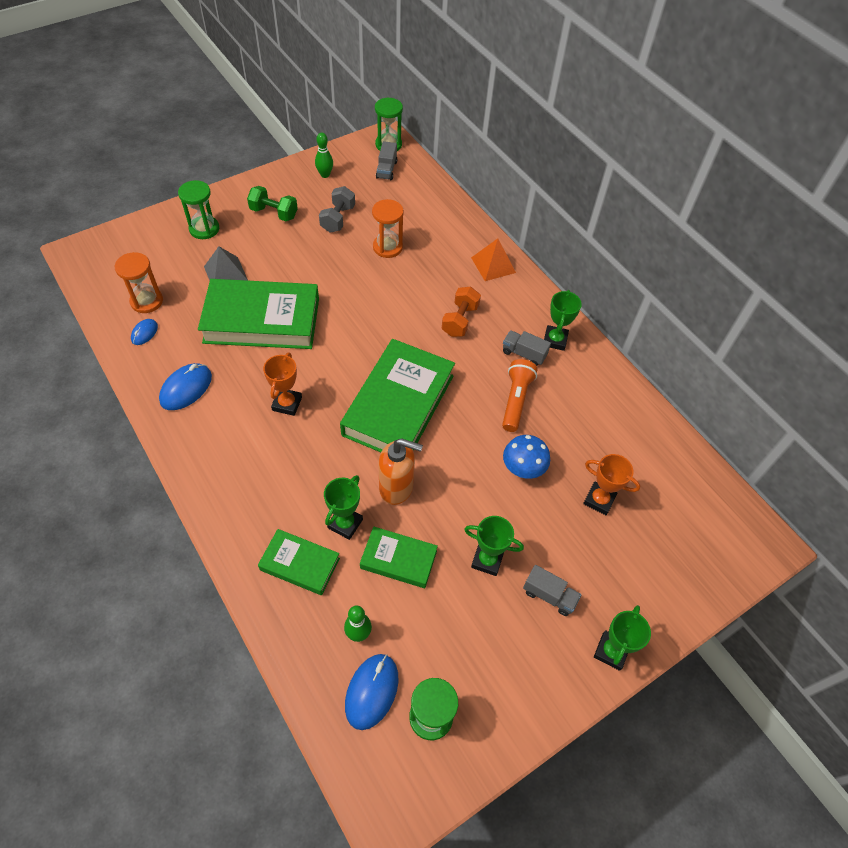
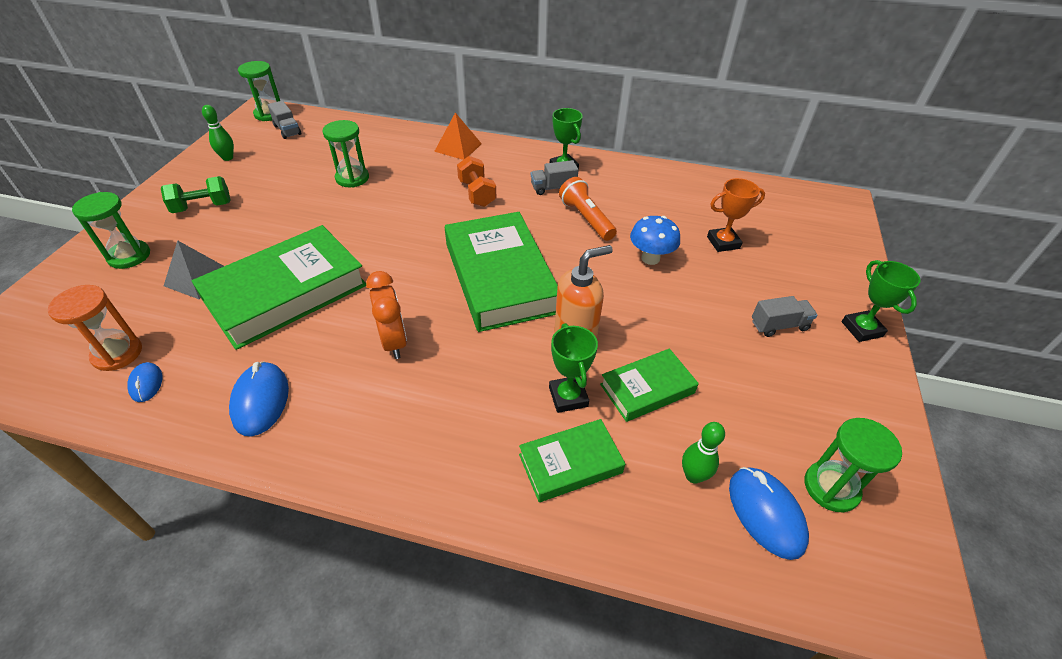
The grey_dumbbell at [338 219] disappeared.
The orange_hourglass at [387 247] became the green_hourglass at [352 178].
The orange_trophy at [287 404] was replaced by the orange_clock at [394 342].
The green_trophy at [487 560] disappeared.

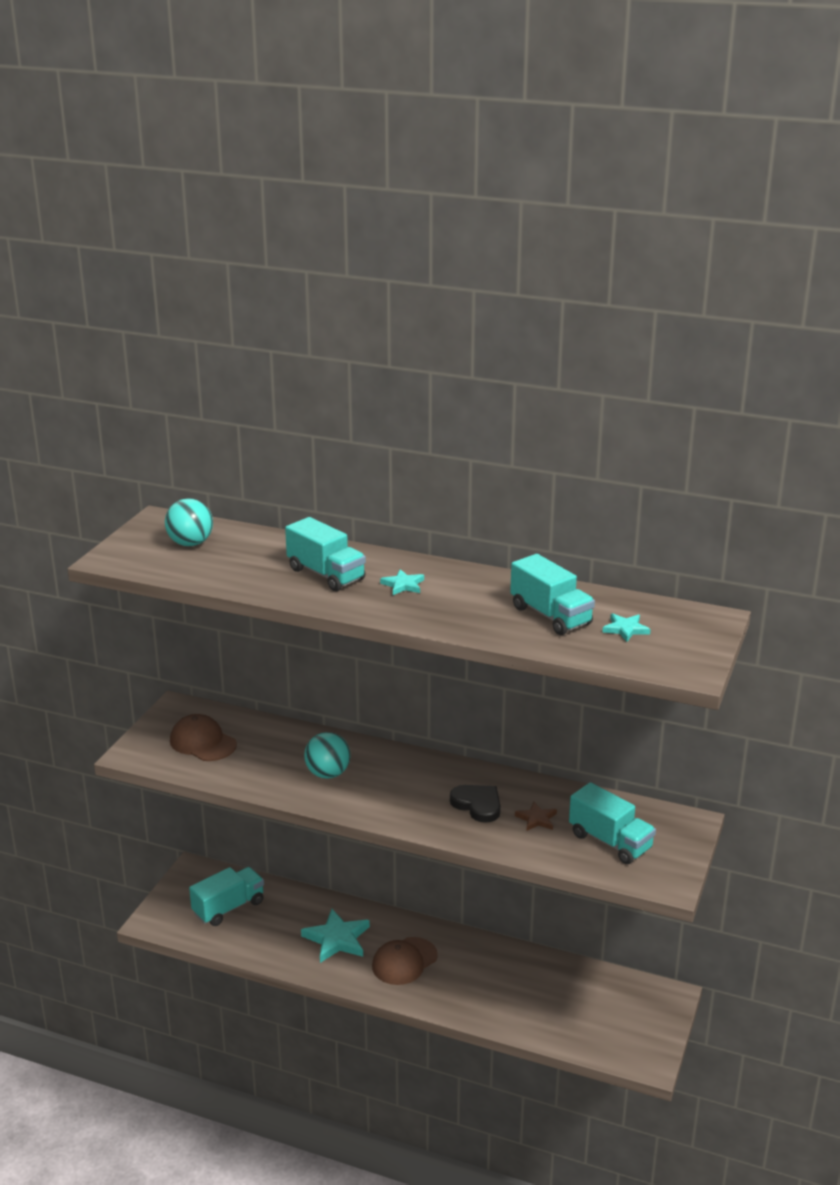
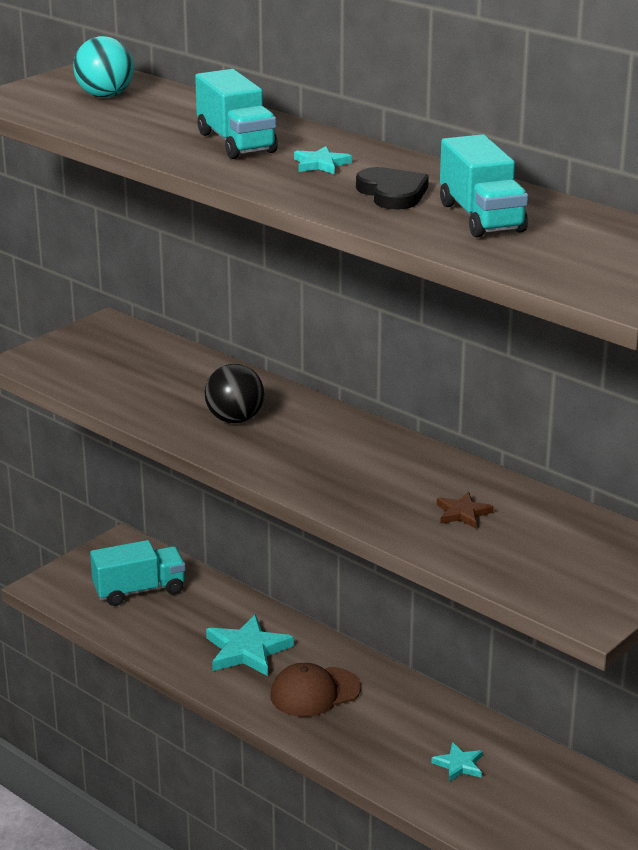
The turquoise_star moved from [625 629] to [459 765].
The brown_cap at [203 742] disappeared.
The turquoise_ball at [328 774] became the black_ball at [235 419].
The turquoise_truck at [610 841] disappeared.
The black_heart moved from [477 805] to [392 193].

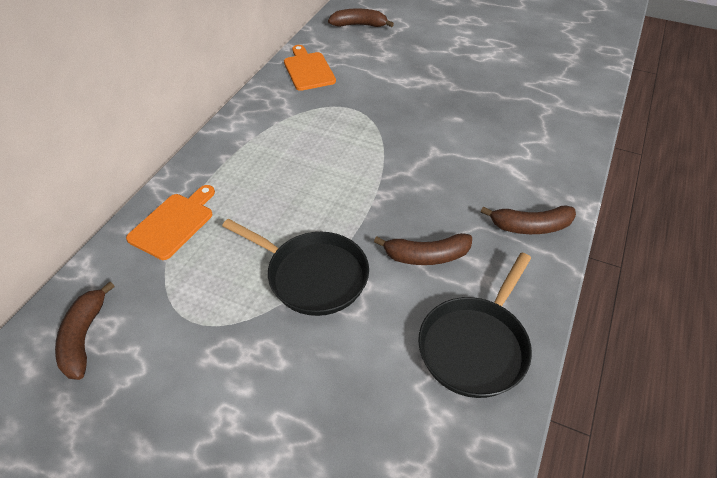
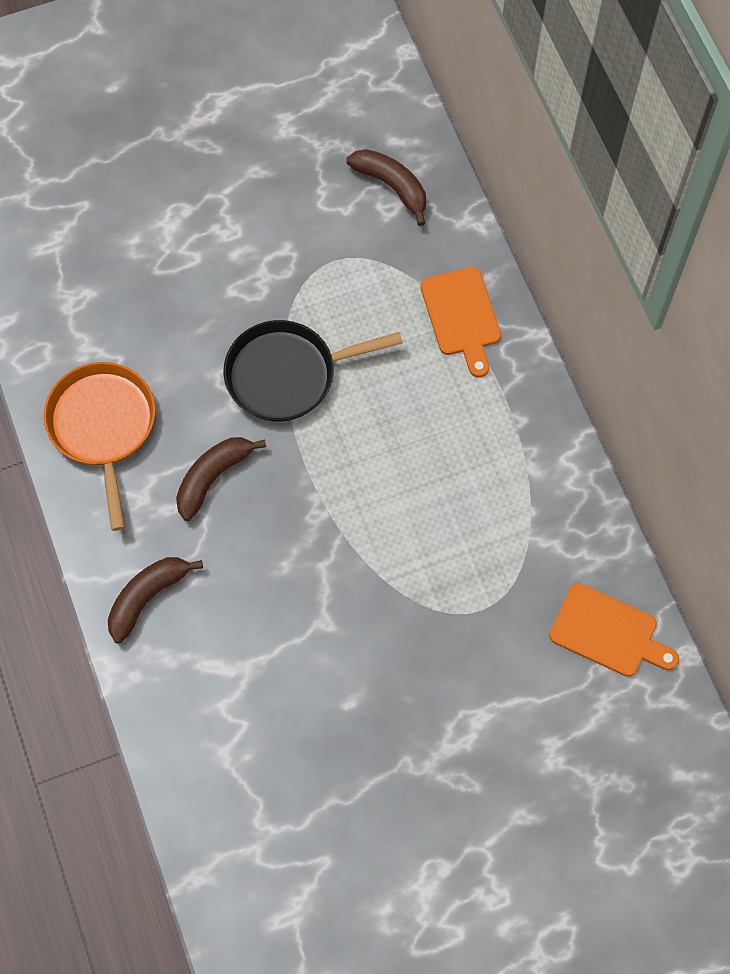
The brown_banana at [359 25] disappeared.
The black_pan at [475 345] became the orange_pan at [103 427].

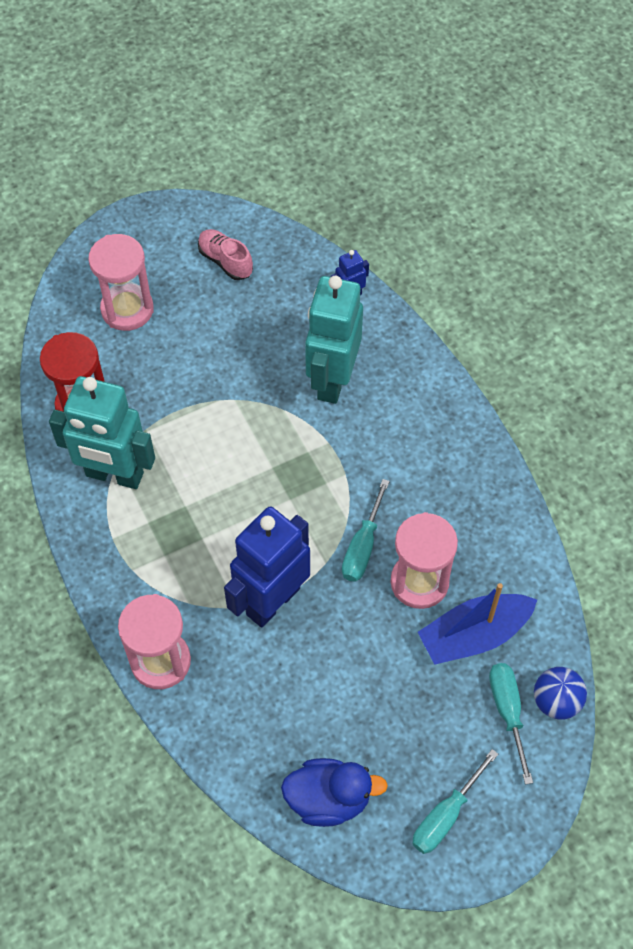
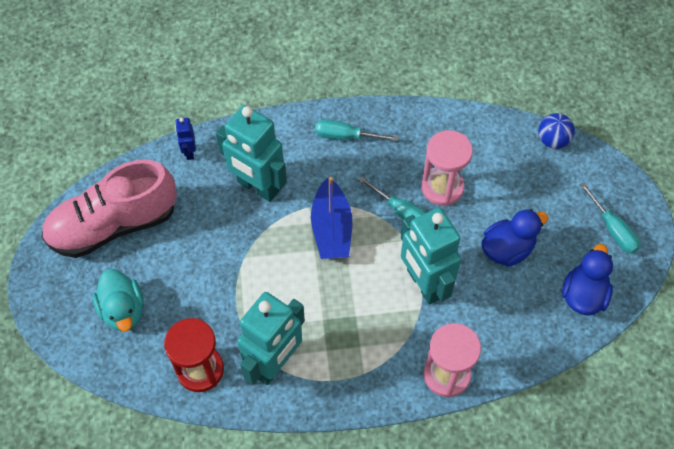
The pink_shoe at [225 261] changed to 2.26 times the size.
The pink_hourglass at [127 309] was replaced by the turquoise_duck at [123 310].
The blue_robot at [272 601] became the turquoise_robot at [424 284].
The blue_boat moved from [474 635] to [331 229].
The turquoise_screwdriver moved from [508 712] to [346 136].
The blue_duck at [507 249] appeared.

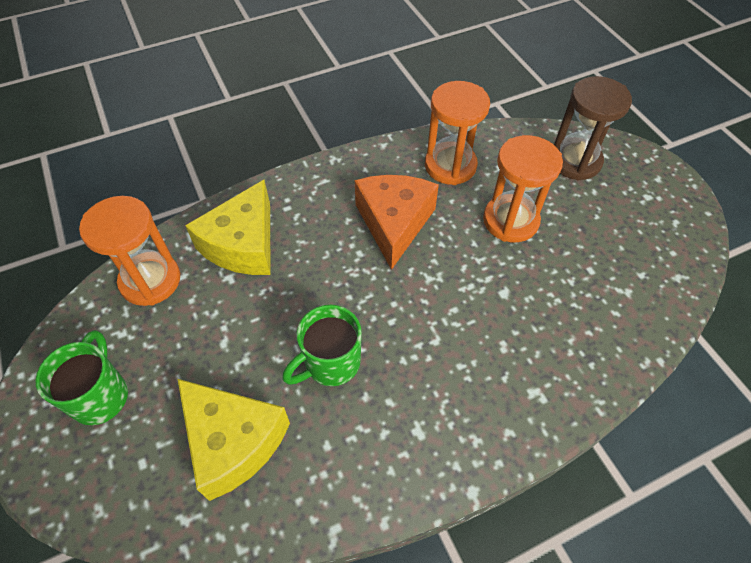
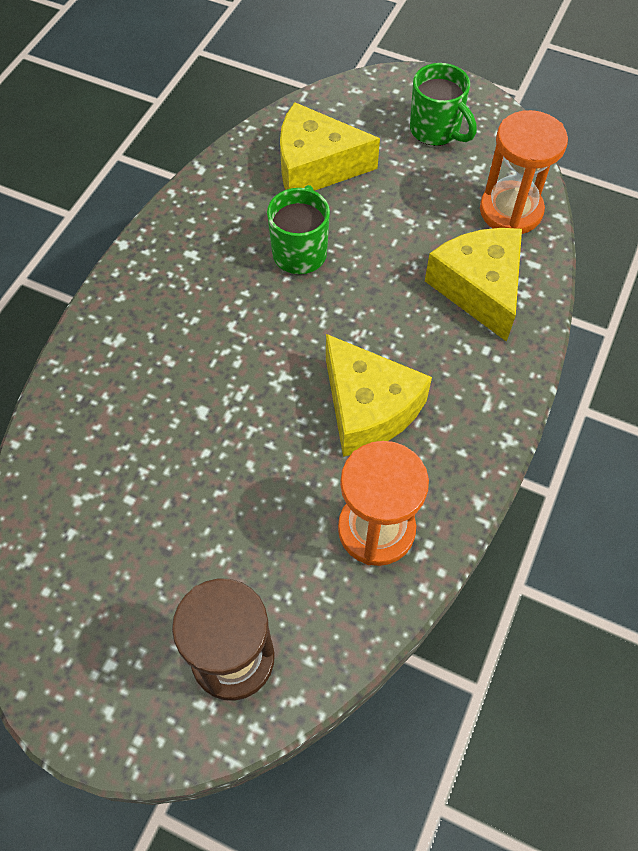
The orange_hourglass at [510 221] disappeared.
The orange_cheese at [394 223] became the yellow_cheese at [368 408].

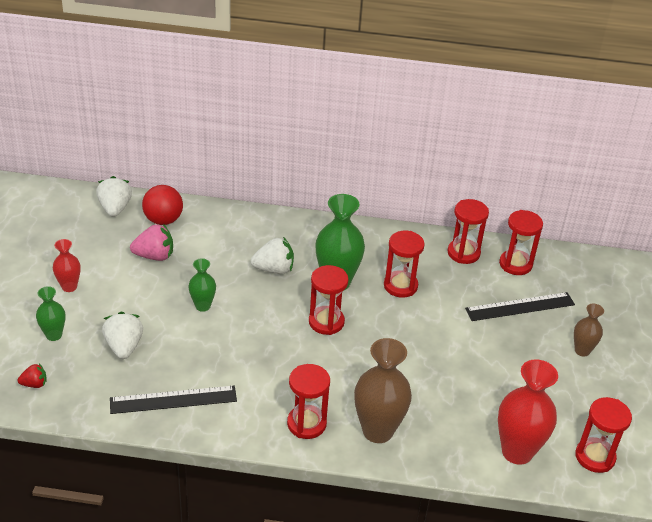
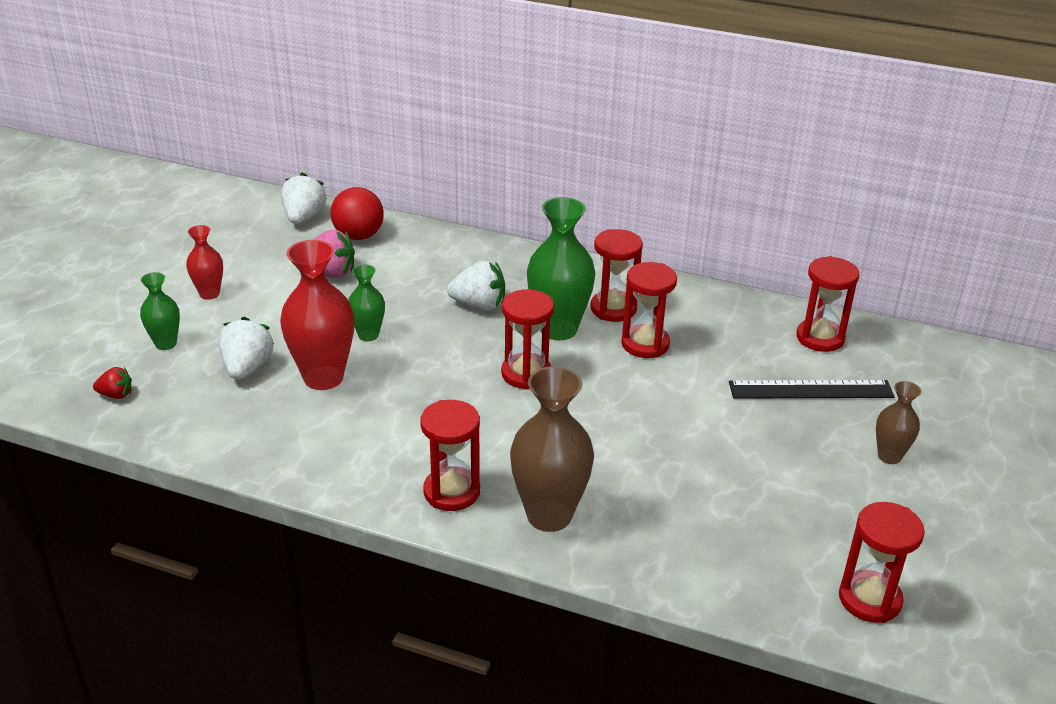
The red_hourglass moved from [463 253] to [613 309].
The red_vase moved from [517 452] to [323 378].
The black_ruler at [173 400] disappeared.

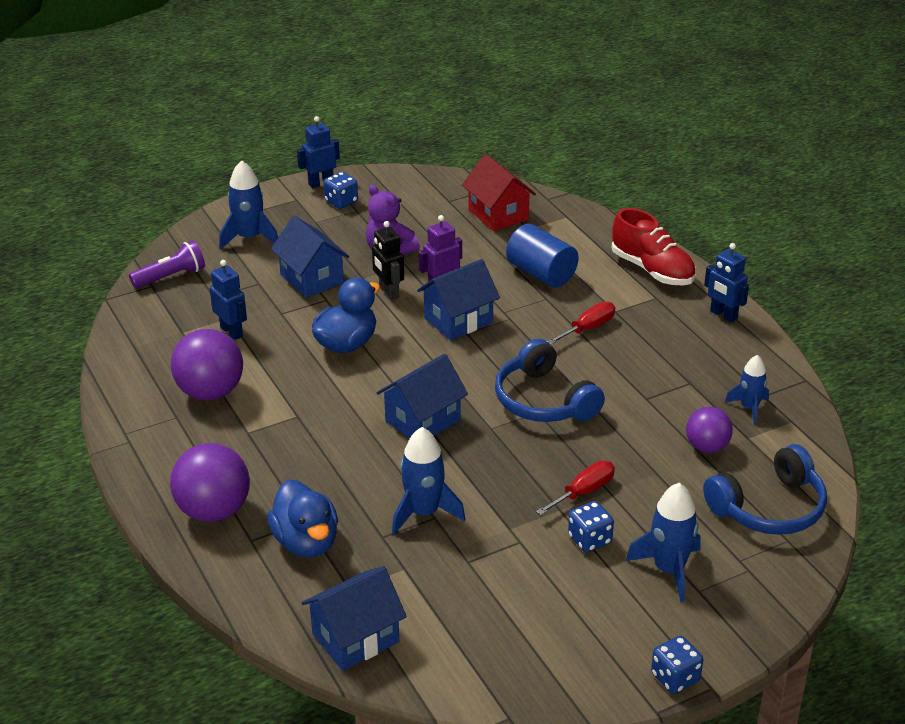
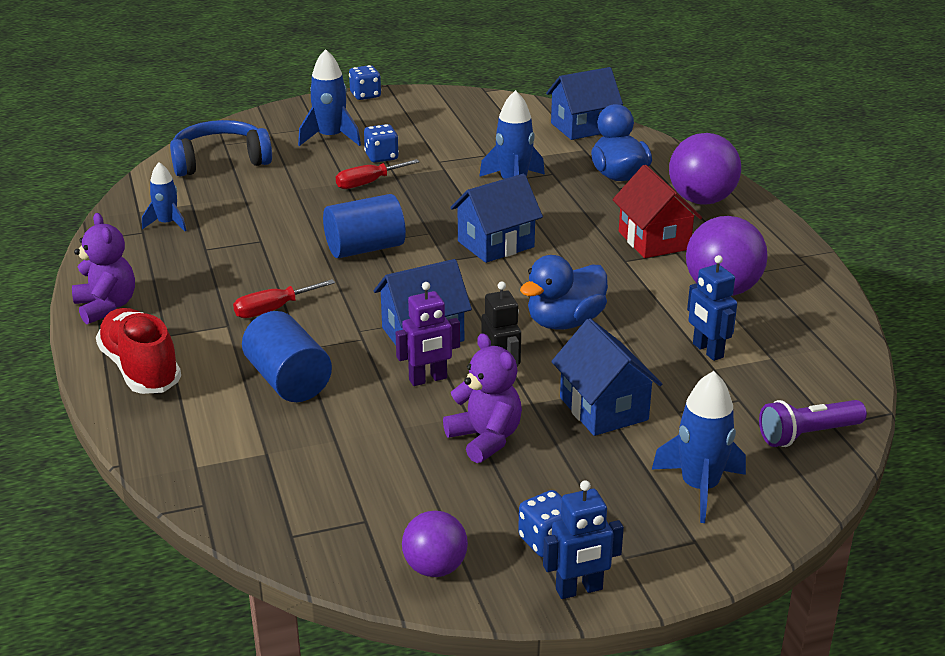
The red_house moved from [498 214] to [654 240].
The blue_robot at [723 315] was replaced by the purple_teddy_bear at [106 307].
The blue_headphones at [544 400] was replaced by the blue_cylinder at [365 248].
The purple_ball moved from [707 446] to [435 568].

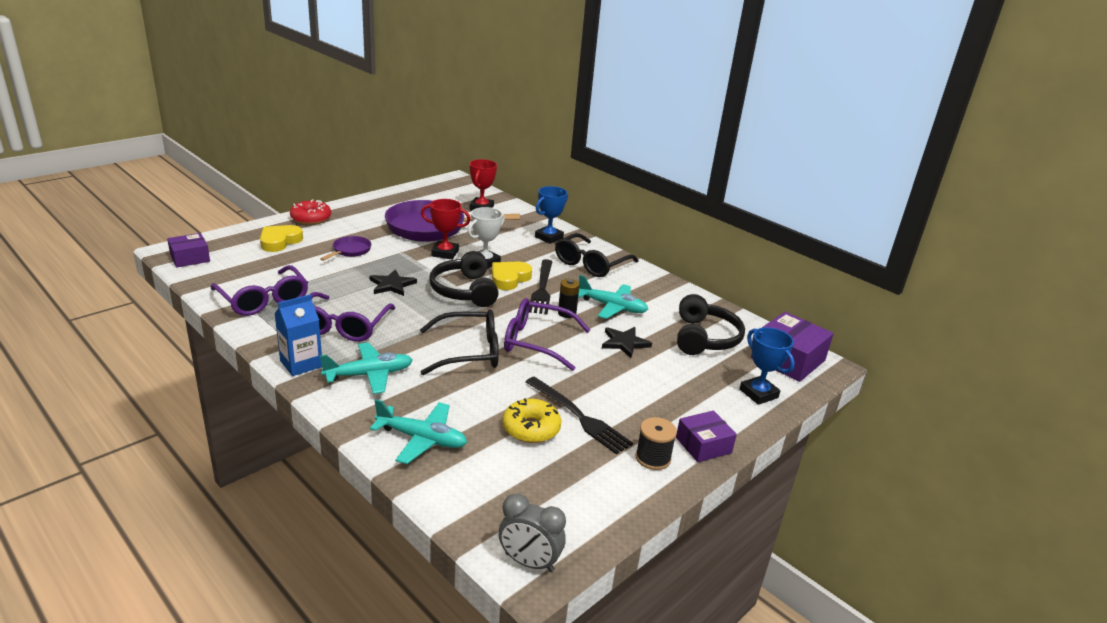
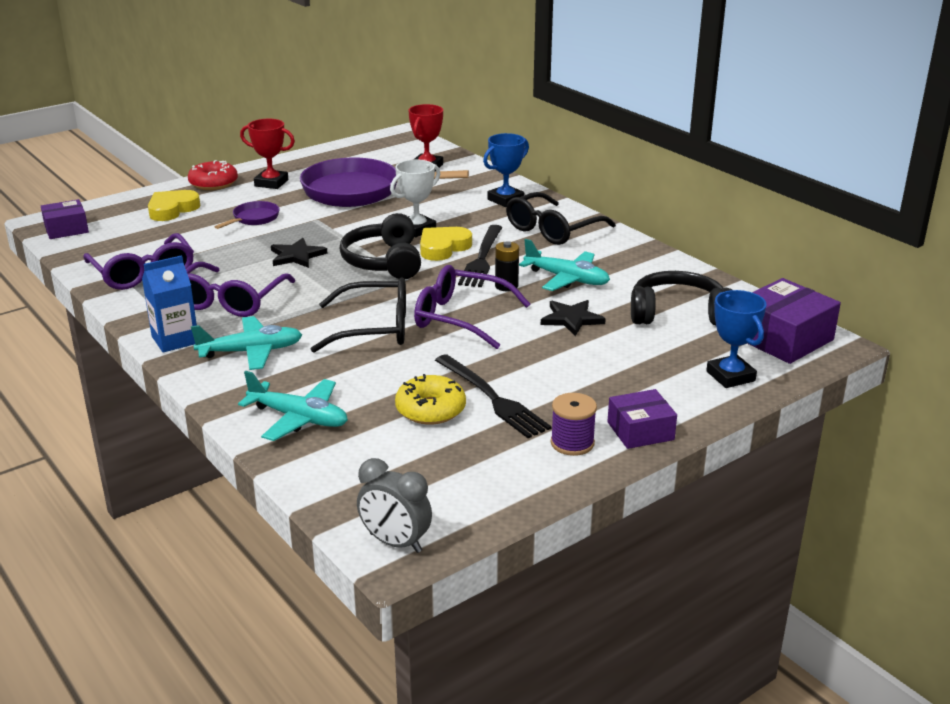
The red_trophy moved from [445 253] to [271 183].
The black_headphones at [704 338] turned 105 degrees counterclockwise.
The black_spool at [653 458] became the purple_spool at [572 443].

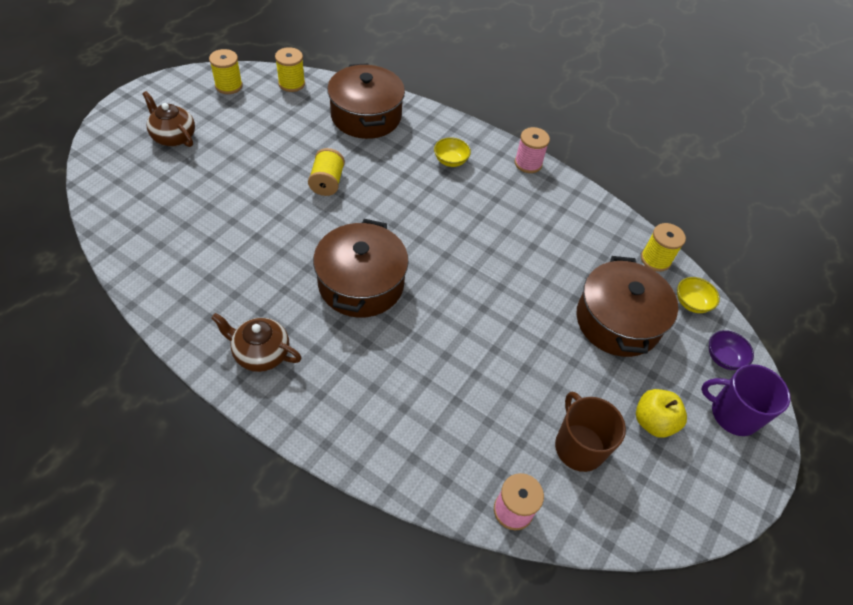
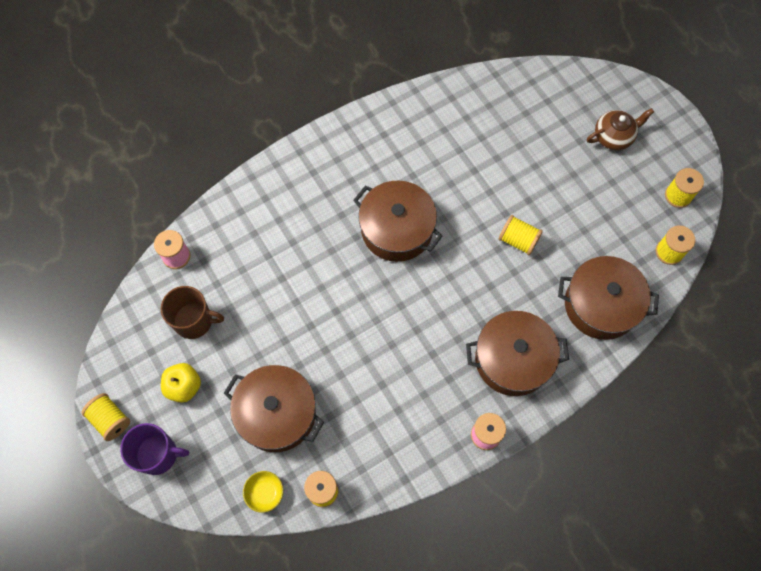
The yellow_bowl at [450 161] was replaced by the brown_pot at [512 359].
The brown_teapot at [260 353] disappeared.
The purple_bowl at [723 358] disappeared.
The purple_mug at [733 414] turned 45 degrees clockwise.
The yellow_spool at [110 420] appeared.

